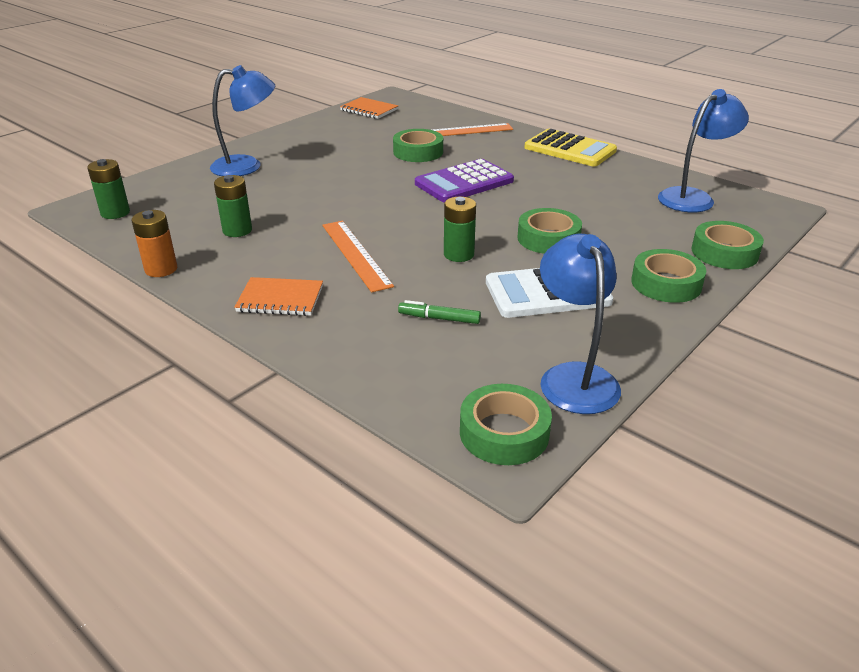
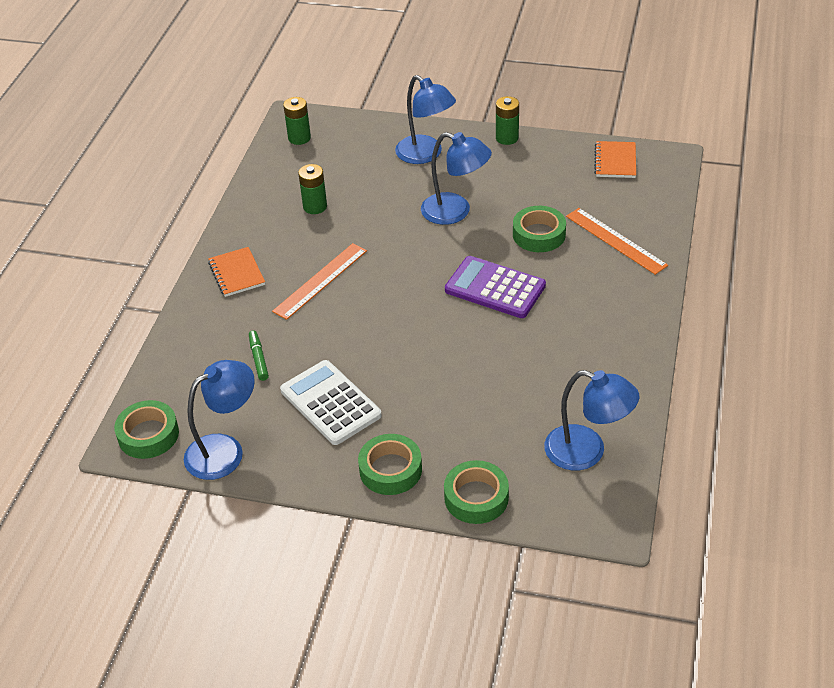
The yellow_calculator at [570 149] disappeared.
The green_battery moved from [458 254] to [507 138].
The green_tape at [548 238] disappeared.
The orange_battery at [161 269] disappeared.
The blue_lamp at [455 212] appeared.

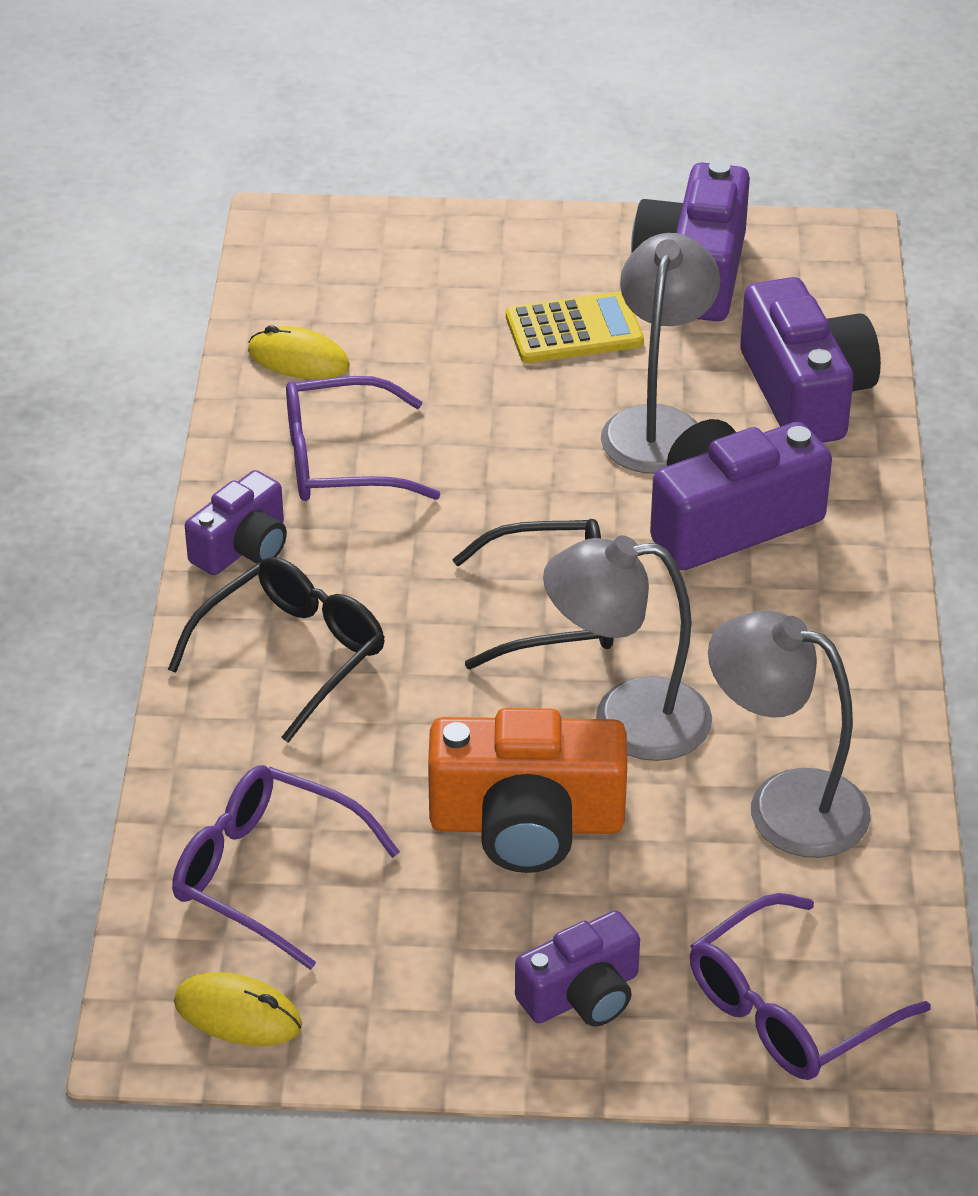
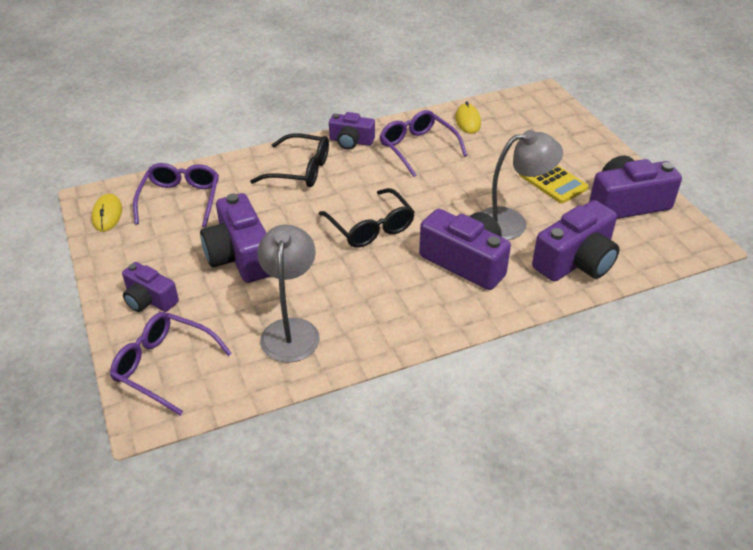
The grey_lamp at [627 720] disappeared.
The orange_camera at [526 823] became the purple_camera at [240 256].

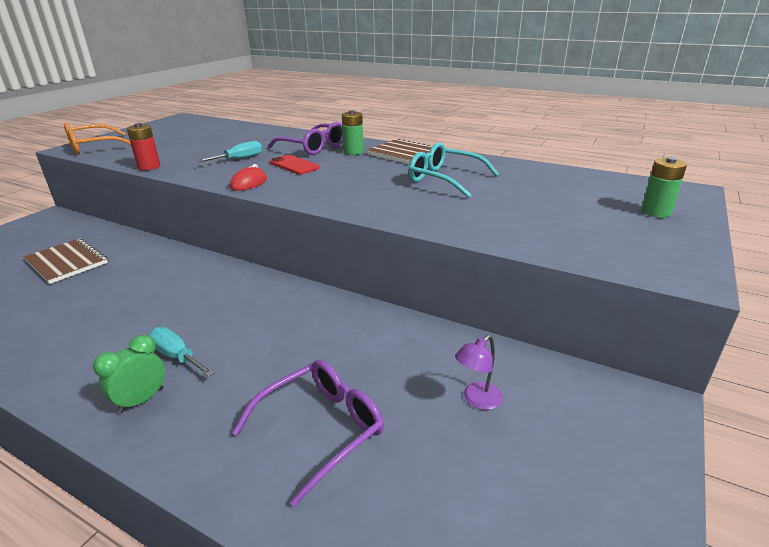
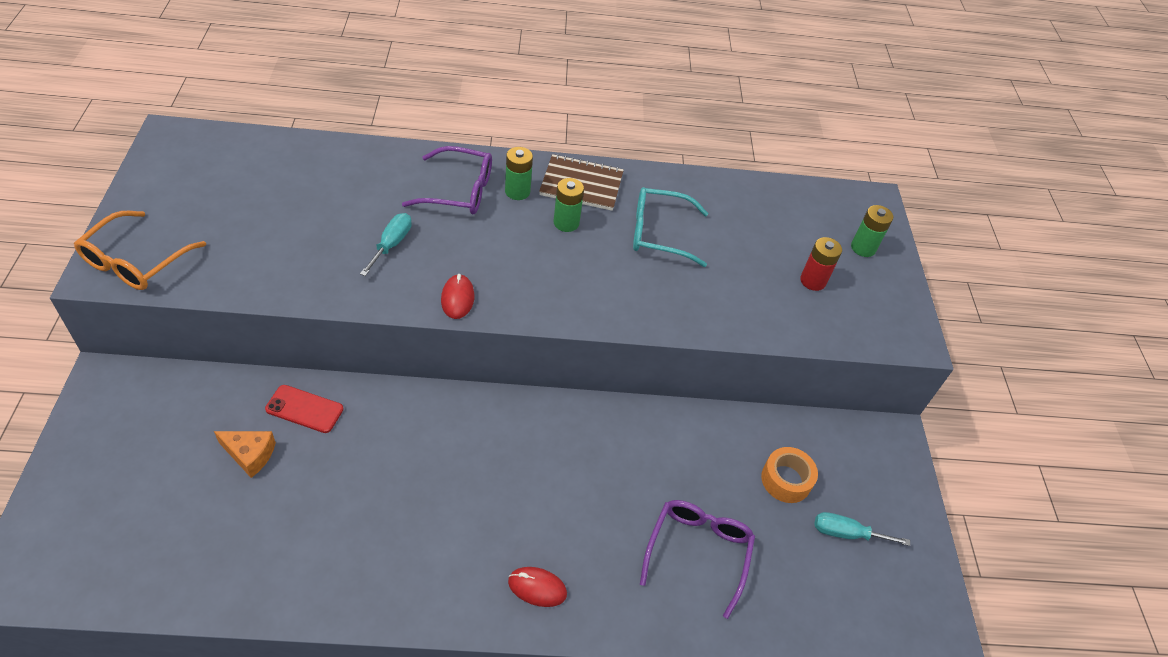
The red_battery moved from [149 167] to [813 281].
The red_phone moved from [294 165] to [304 409].
The brown_notebook at [67 262] was replaced by the orange_cheese at [250 455].
The turquoise_screwdriver moved from [177 356] to [846 533].
The green_clock at [141 400] was replaced by the red_mouse at [537 588].
The purple_lamp at [477 400] was replaced by the orange_tape at [786 480].
The green_battery at [566 223] appeared.

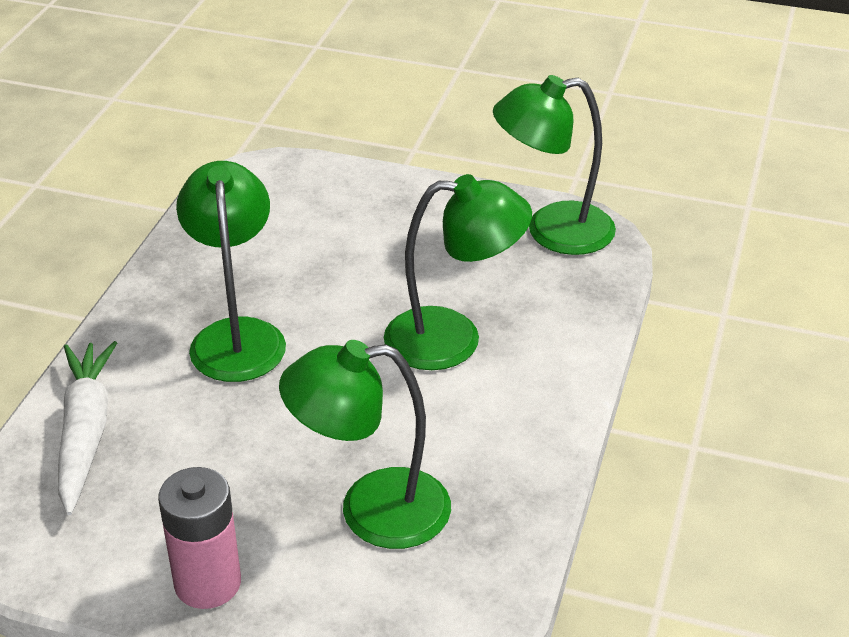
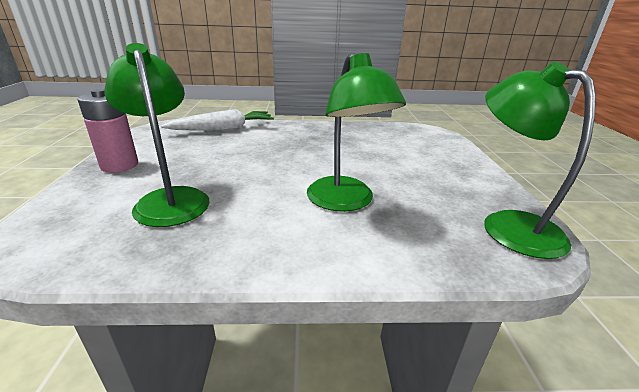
The green_lamp at [237 336] disappeared.

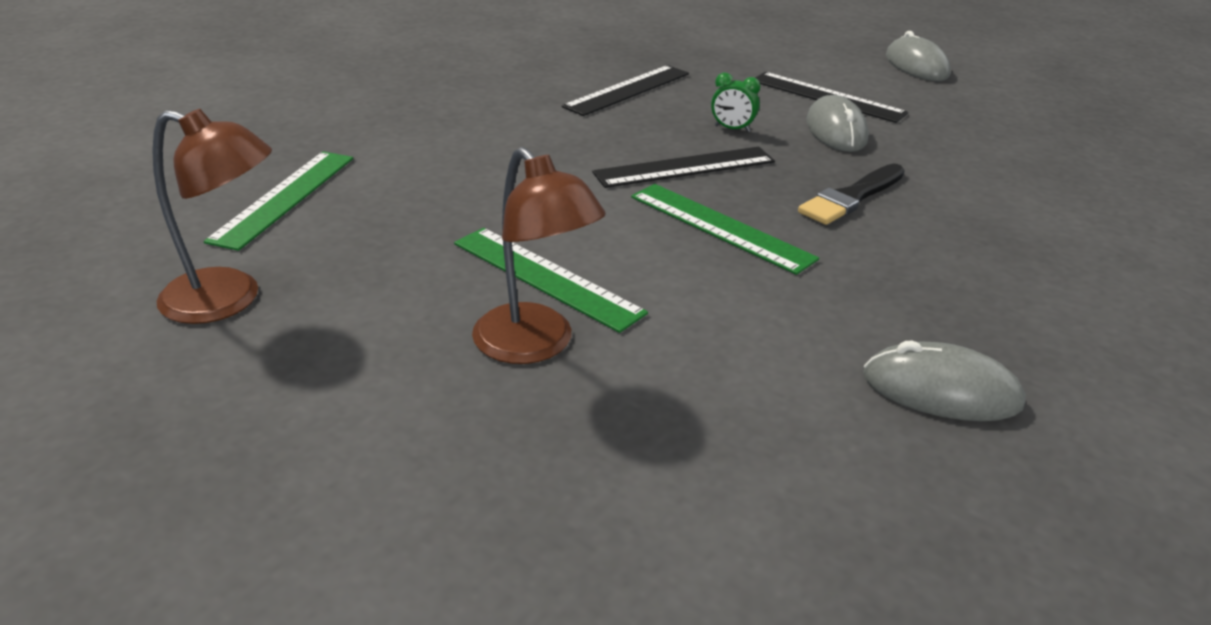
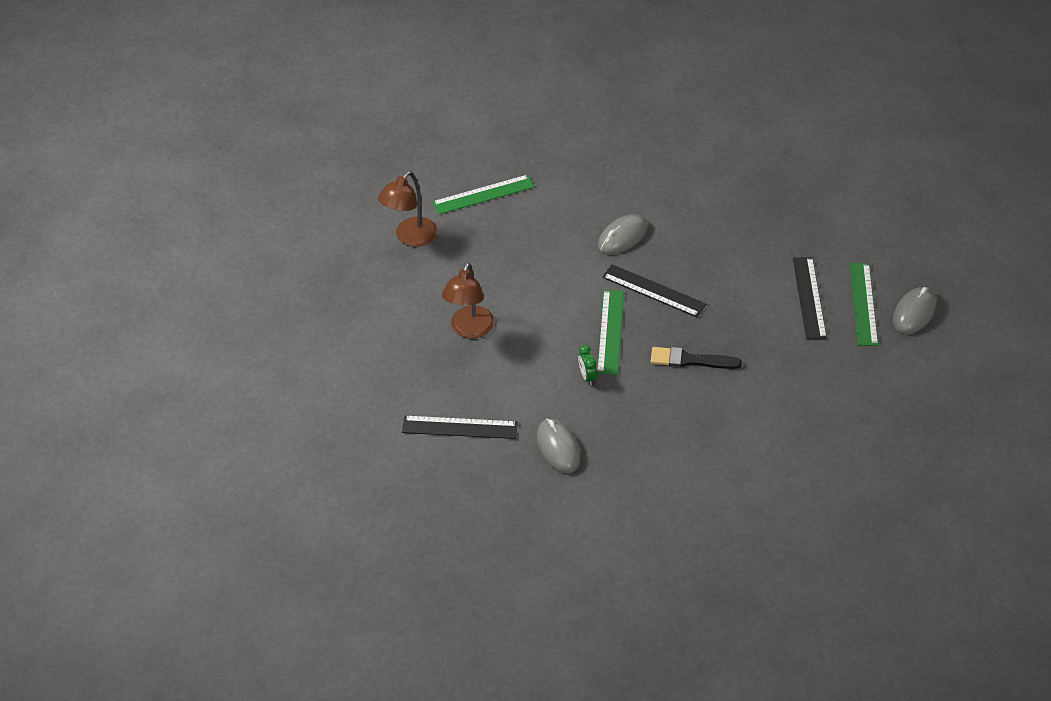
The black_ruler moved from [627 90] to [459 427].
The green_clock moved from [732 129] to [587 376].
The grey_mouse moved from [836 131] to [622 237].
The brown_lamp at [228 300] turned 60 degrees clockwise.
The green_ruler moved from [546 277] to [863 304].

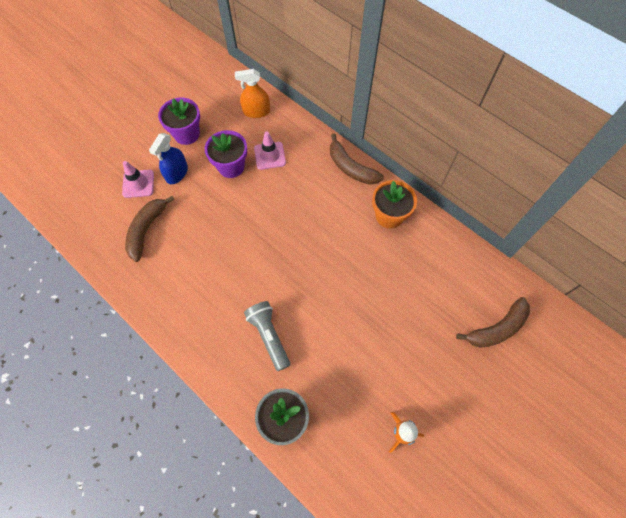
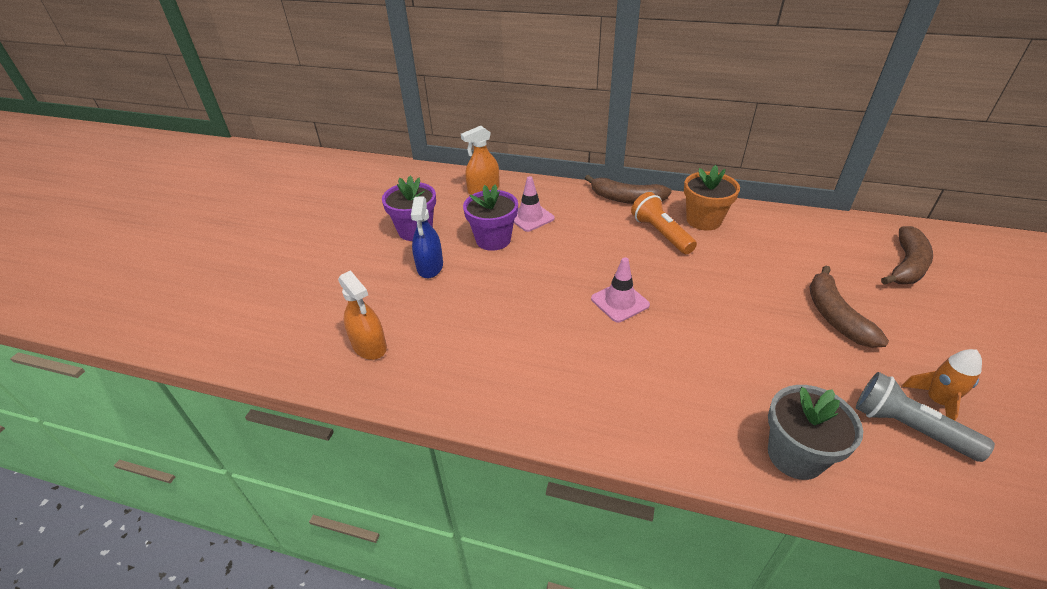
The pink_traffic_cone moved from [138 184] to [620 302].
The brown_banana moved from [146 230] to [835 316].
The grey_flashlight moved from [269 336] to [908 428].
The orange_flashlight at [660 234] appeared.
The orange_spray_bottle at [369 346] appeared.

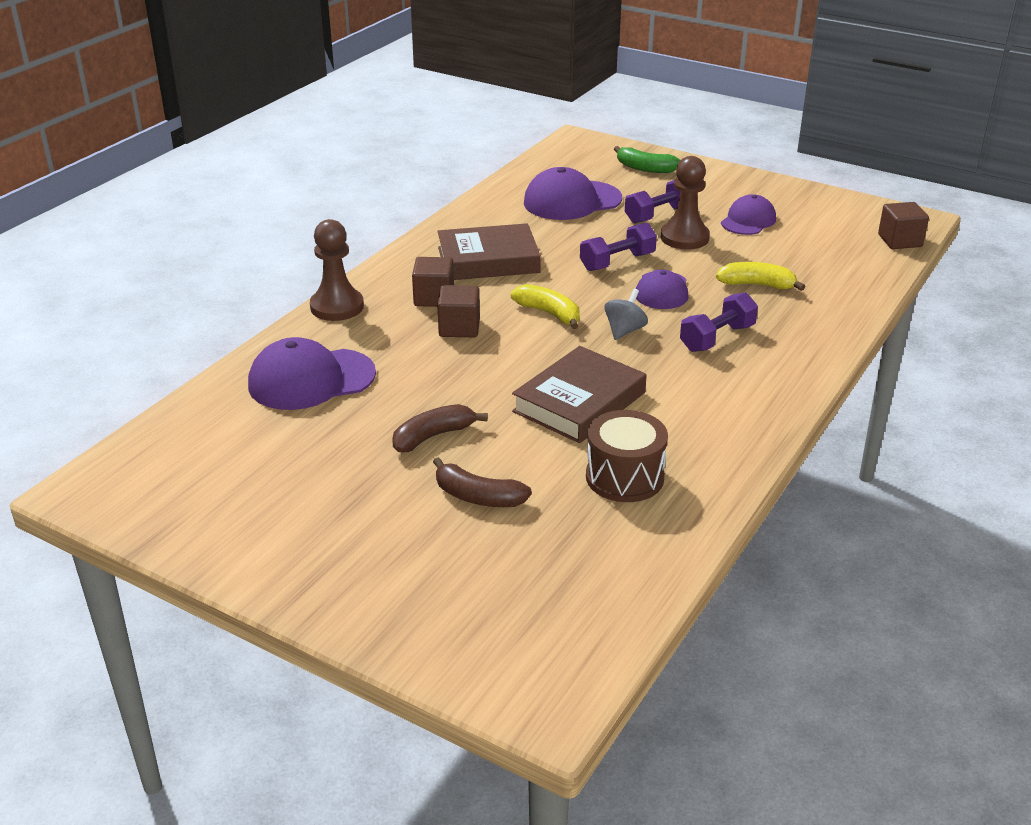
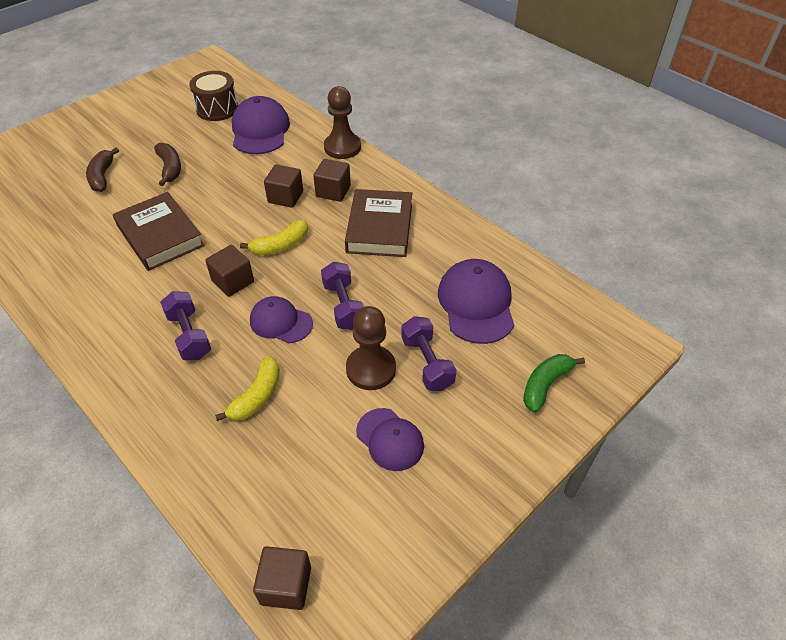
The grey_spinning_top at [624 331] was replaced by the brown_cube at [233 281].
The brown_drum moved from [624 477] to [217 109].
The brown_banana at [478 497] turned 45 degrees counterclockwise.

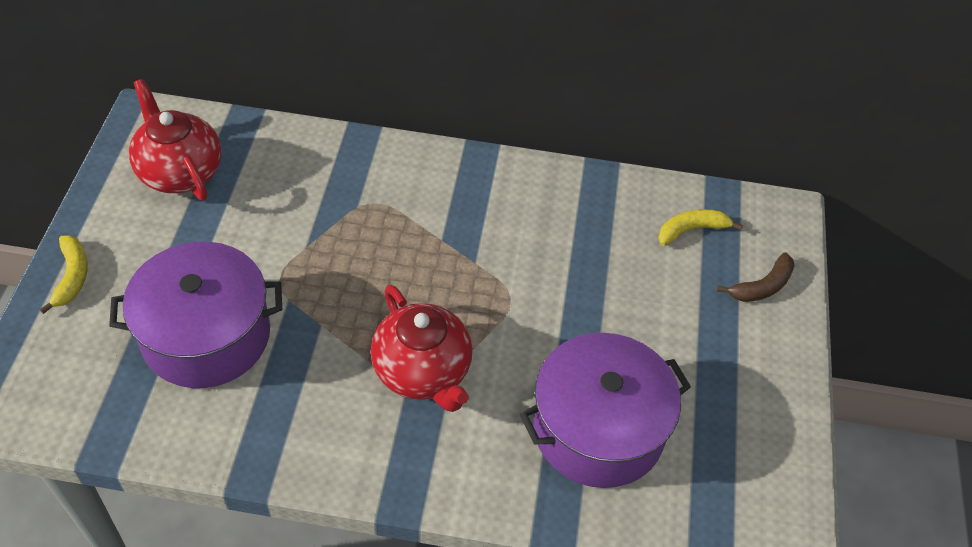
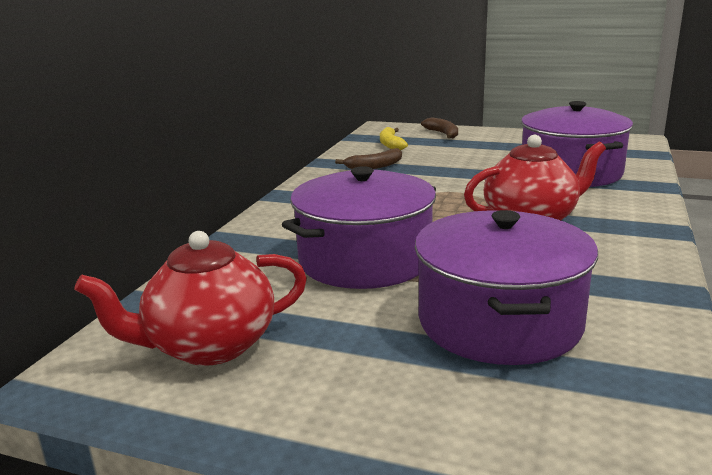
The yellow_banana at [72 276] disappeared.
The brown_banana at [375 166] appeared.
The purple_pot at [365 260] appeared.

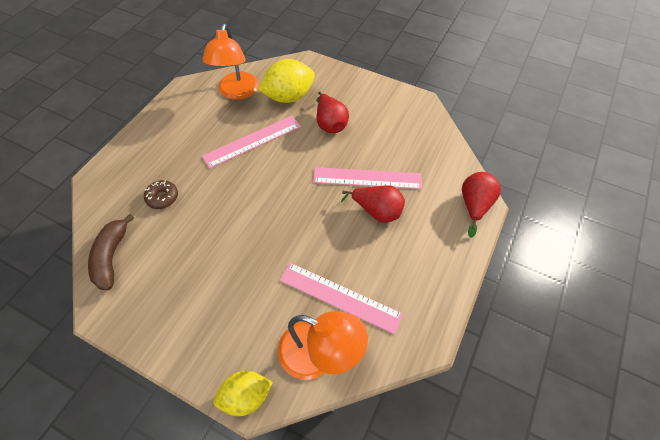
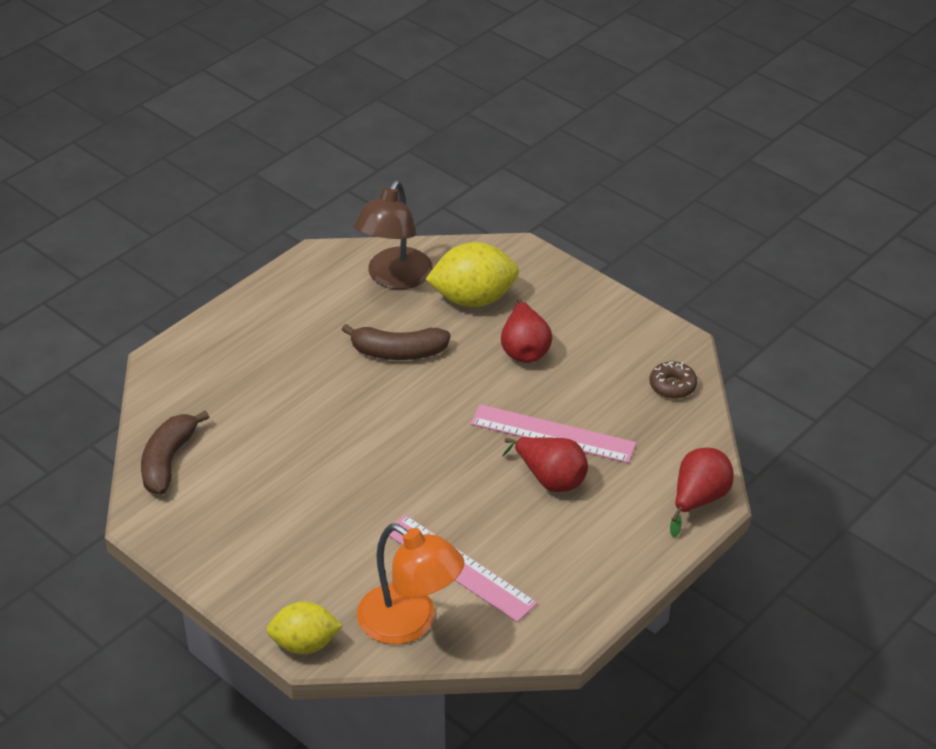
The orange_lamp at [237 92] became the brown_lamp at [394 278].
The pink_ruler at [252 141] was replaced by the brown_banana at [398 352].
The brown_donut moved from [162 197] to [672 386].

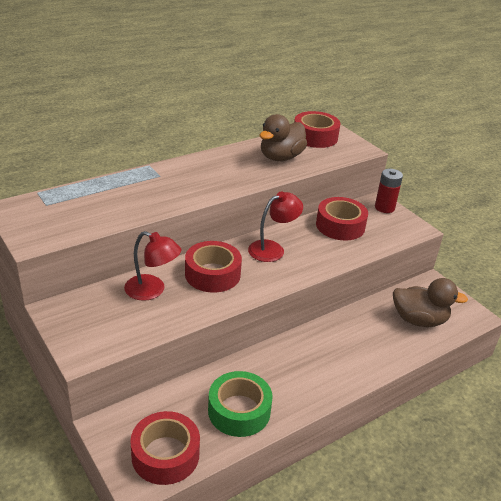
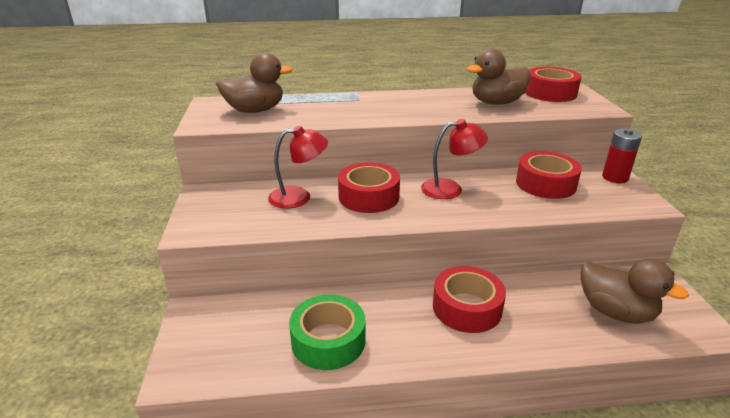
The red_lamp at [152 290] turned 60 degrees counterclockwise.
The red_tape moved from [165 455] to [467 308].
The brown_duck at [255 110] appeared.

